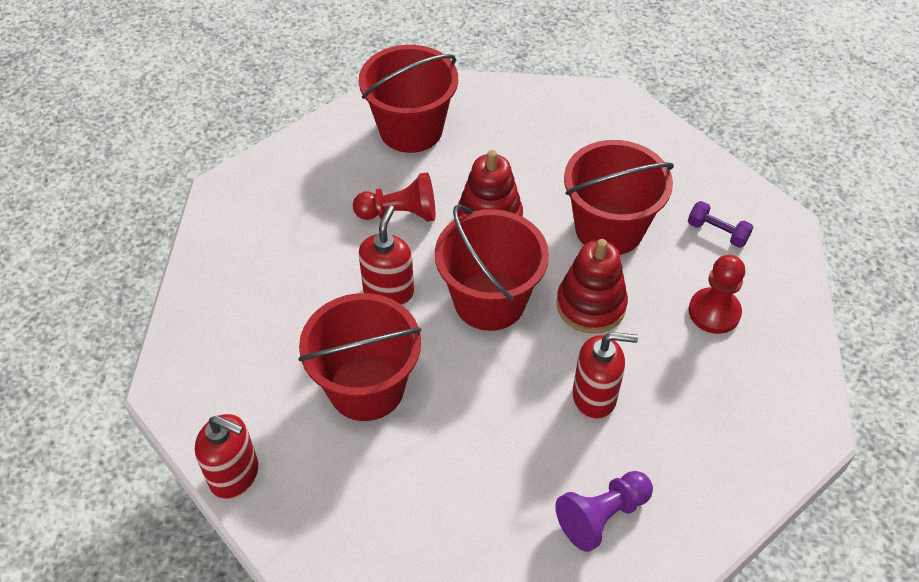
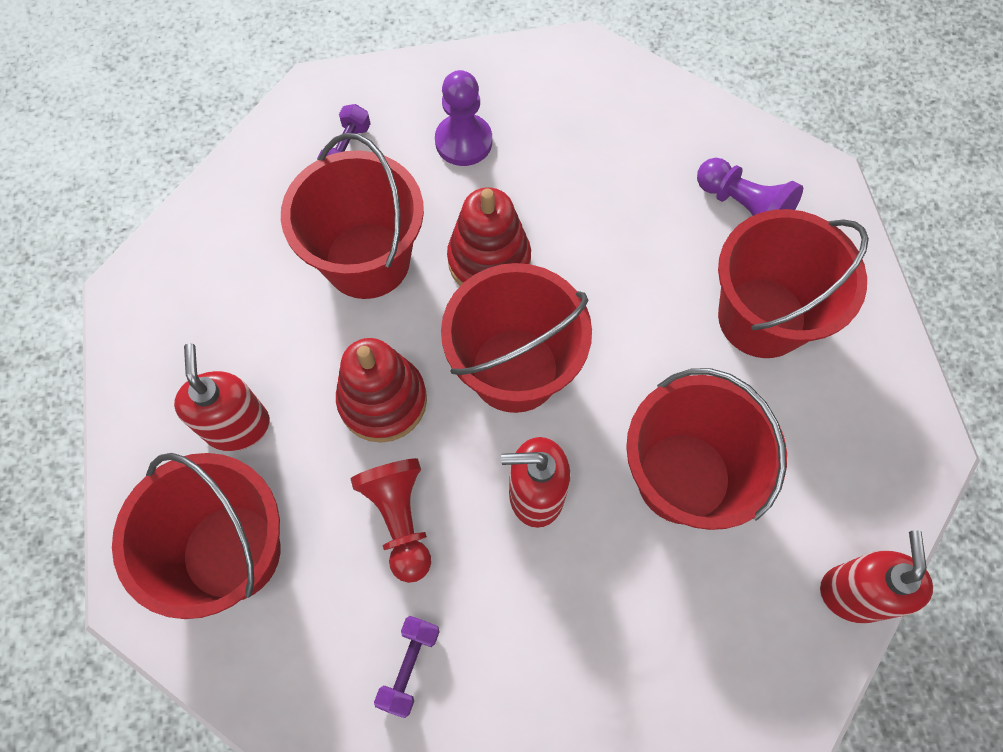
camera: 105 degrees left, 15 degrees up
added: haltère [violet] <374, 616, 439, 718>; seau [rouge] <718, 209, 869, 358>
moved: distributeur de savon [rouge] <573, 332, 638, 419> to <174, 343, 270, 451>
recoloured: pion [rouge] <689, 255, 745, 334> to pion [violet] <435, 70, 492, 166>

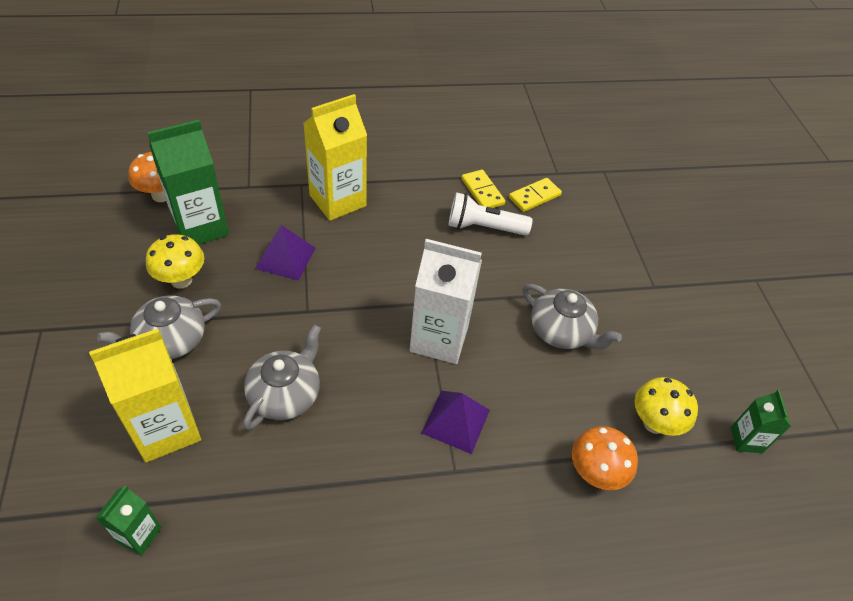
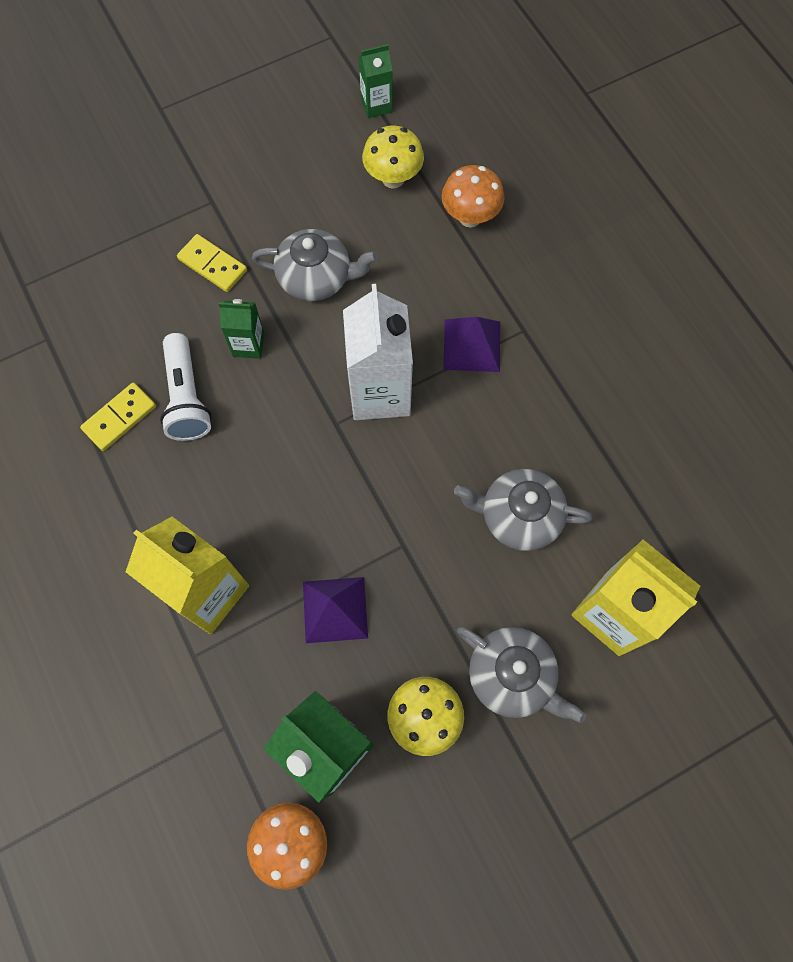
camera: 105 degrees left, 20 degrees up
moved: brique de lait [vert] <96, 486, 162, 556> to <219, 299, 265, 359>; domino [jaune] <509, 178, 562, 212> to <177, 234, 247, 292>
turned: théière [gris] <522, 284, 622, 349> = <252, 229, 378, 301> 75 degrees clockwise

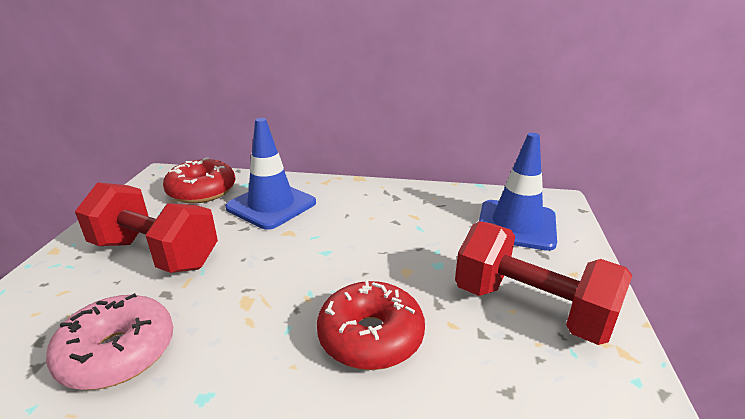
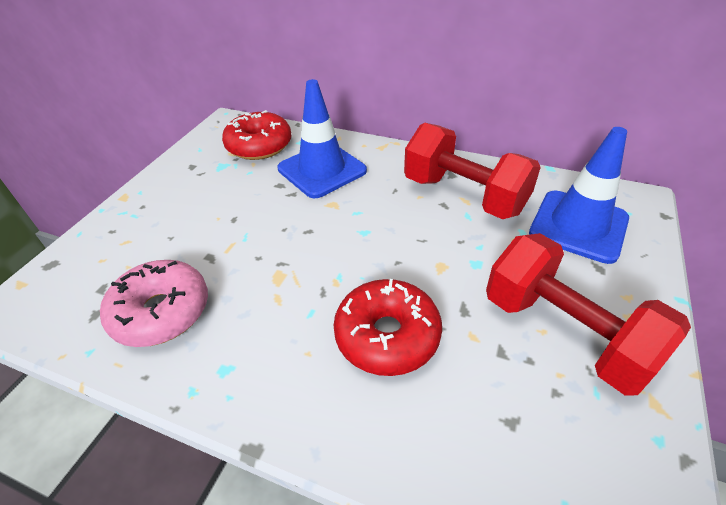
camera: 15 degrees right, 15 degrees up
moved: haltère [rouge] <75, 182, 218, 273> to <404, 123, 541, 219>

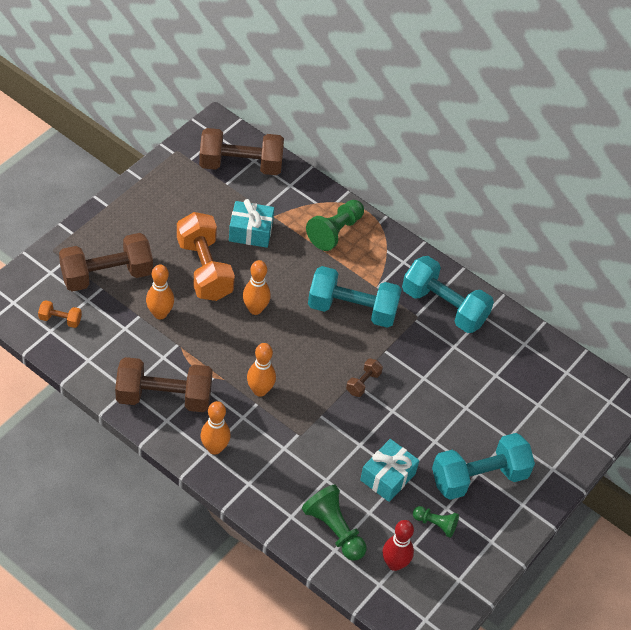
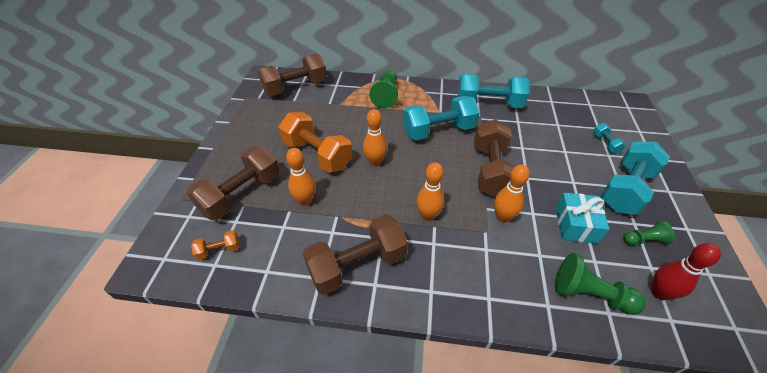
camera: 25 degrees left, 5 degrees down
removed: cadeau [turquoise] <229, 199, 274, 248>
added: haltère [turquoise] <593, 123, 626, 154>
moved: quille [orange] <201, 401, 231, 455> to <494, 164, 530, 223>
resized: haltère [marron] <346, 358, 383, 397> = <474, 119, 515, 198> x2.23

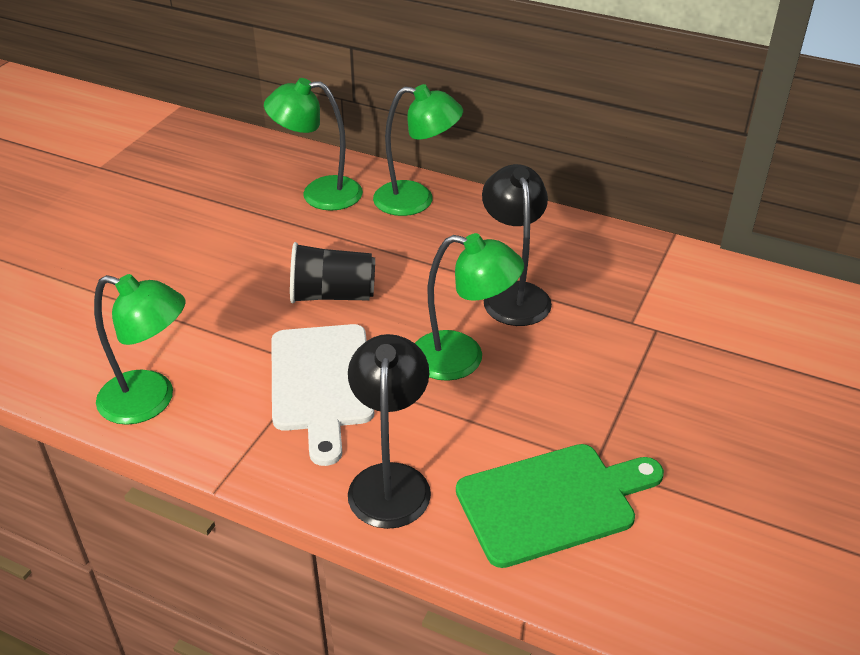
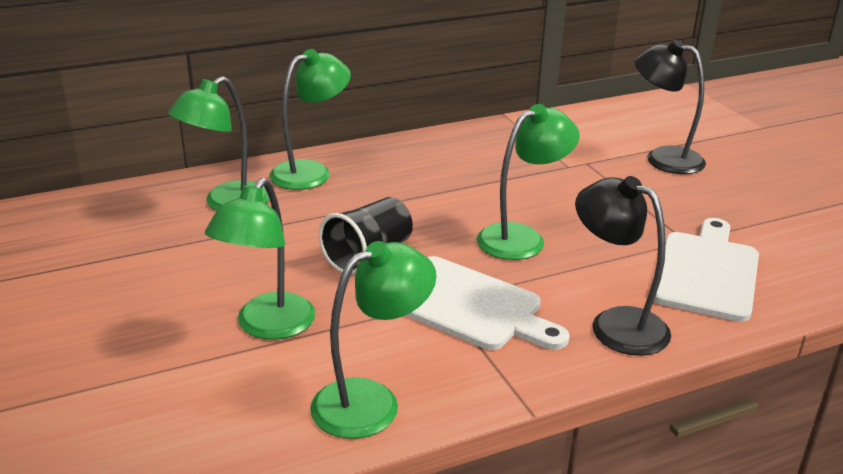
camera: 50 degrees left, 10 degrees down
added: lampe [vert] <205, 178, 315, 340>
moved: lampe [noir] <482, 164, 552, 326> to <635, 40, 706, 174>
recoloured: planche à découper [vert] <456, 444, 664, 568> to planche à découper [blanc] <654, 218, 759, 322>

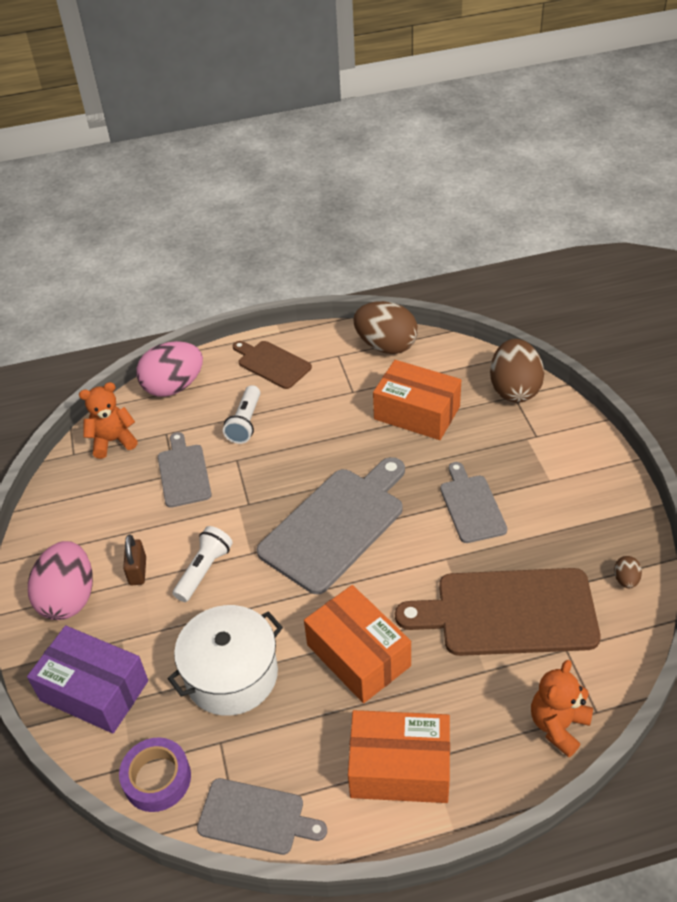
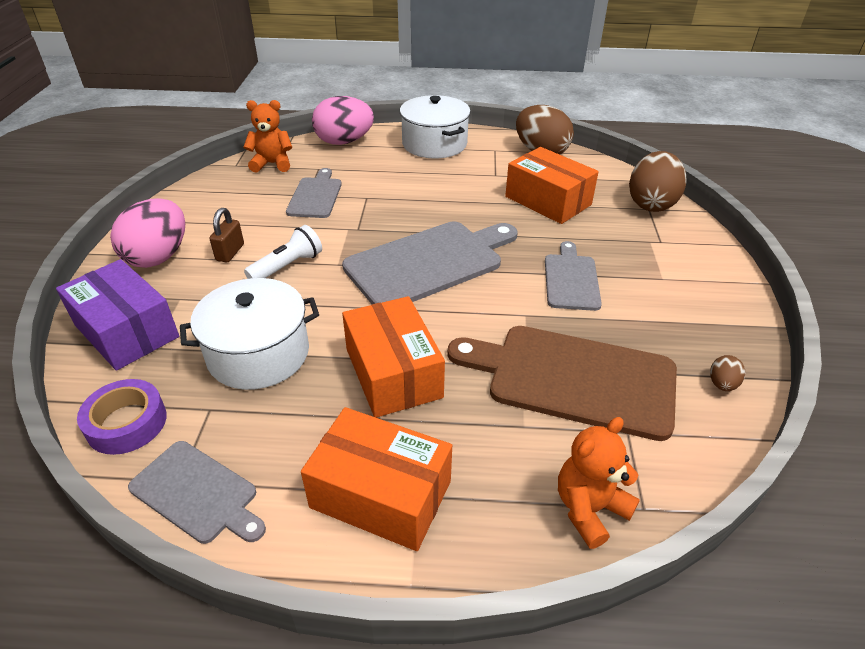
camera: 15 degrees right, 5 degrees down
removed: lampe de poche [blanc] <223, 385, 260, 444>
replaced: planche à découper [marron] <233, 341, 312, 389> to marmite [blanc] <400, 95, 470, 158>

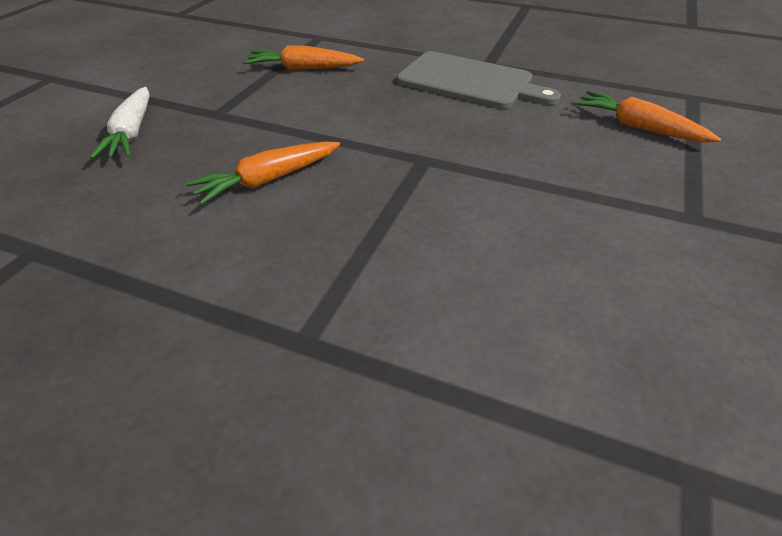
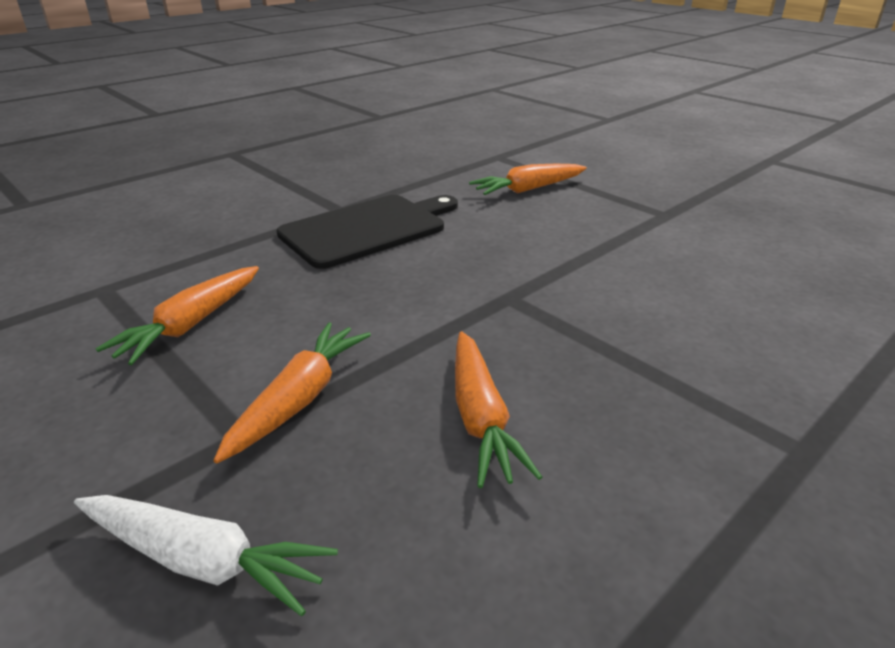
camera: 65 degrees left, 10 degrees down
added: carotte [orange] <214, 322, 371, 463>
recoloured: planche à découper [gris] <397, 51, 561, 109> to planche à découper [noir] <277, 195, 458, 269>

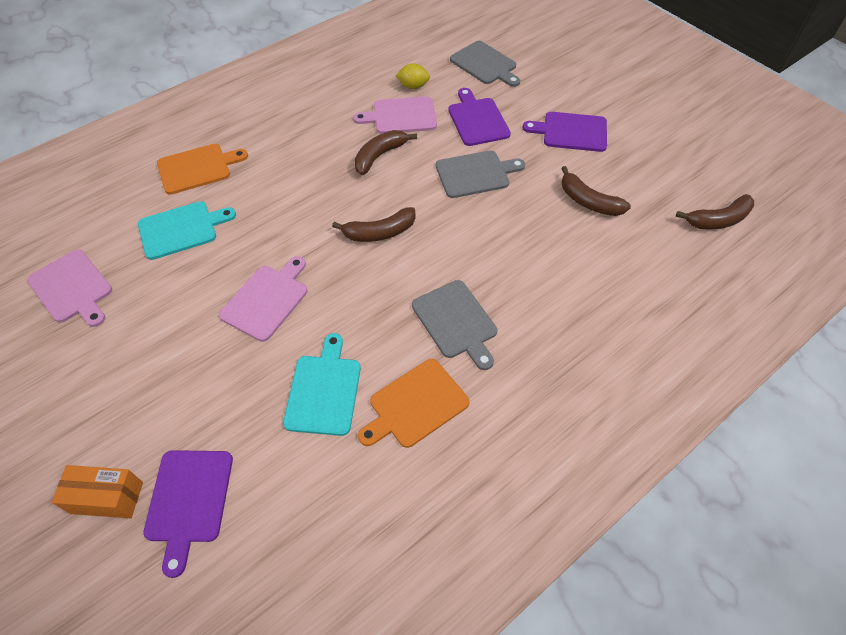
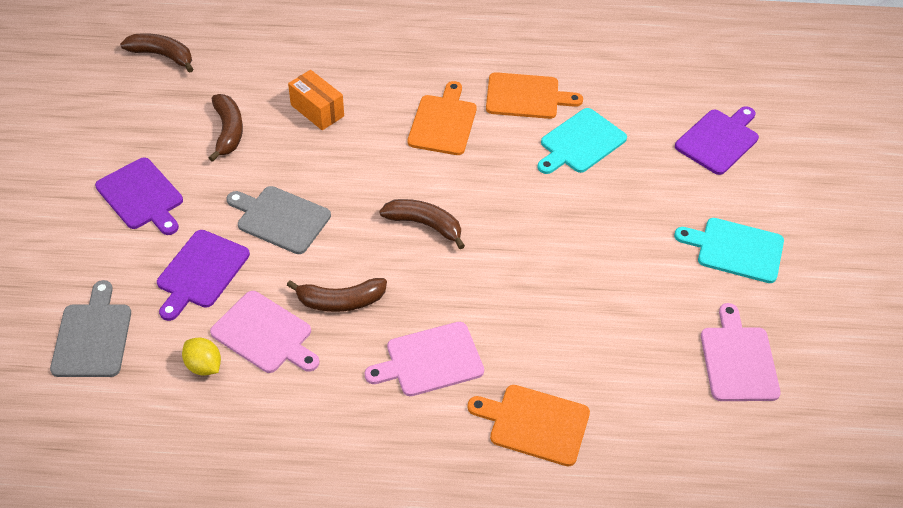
camera: 140 degrees left, 5 degrees down
moved: boîte [orange] <52, 465, 143, 518> to <288, 70, 344, 130>; planche à découper [turquoise] <138, 201, 236, 260> to <674, 218, 784, 283>; planche à découper [rose] <219, 256, 307, 342> to <364, 322, 484, 396>
recoloured: planche à découper [gris] <412, 280, 497, 370> to planche à découper [orange] <408, 81, 477, 155>

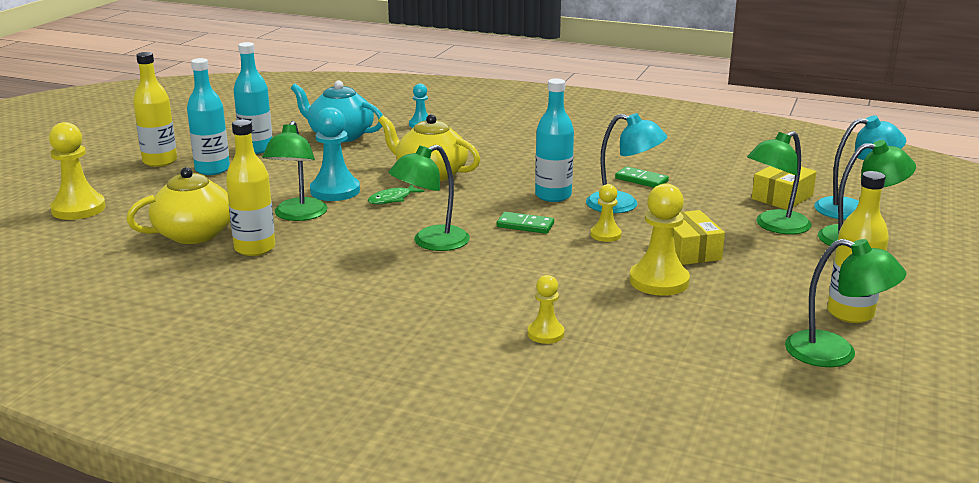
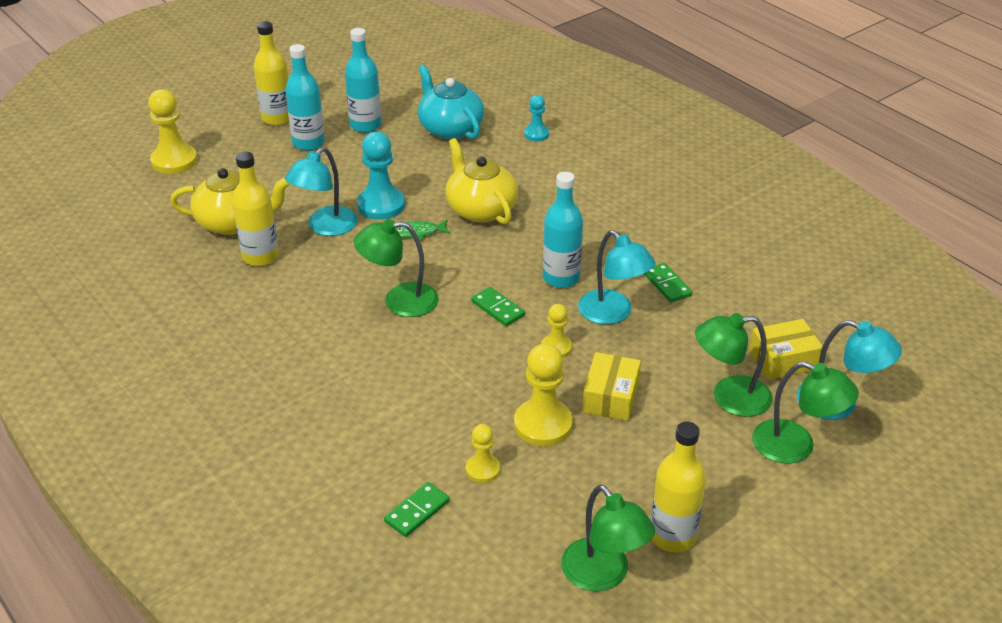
camera: 30 degrees right, 15 degrees up
added: domino [vert] <384, 482, 450, 537>
moved: pion [jaune] <528, 275, 565, 344> to <466, 424, 500, 483>
recoloured: lampe [vert] <262, 121, 328, 221> to lampe [turquoise] <285, 147, 358, 236>

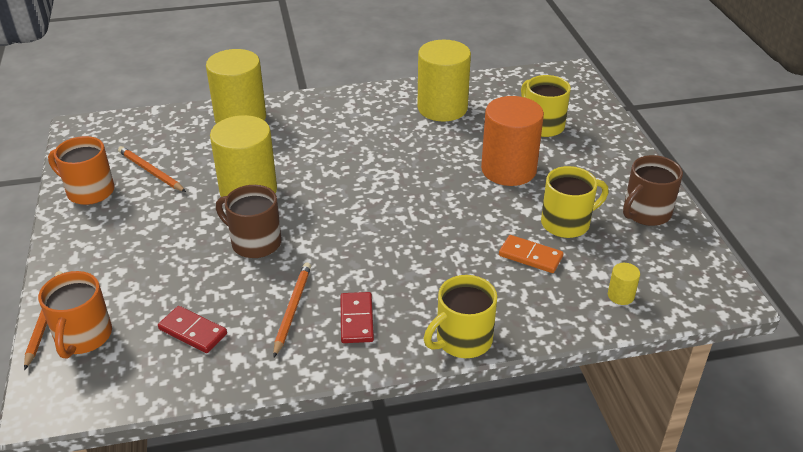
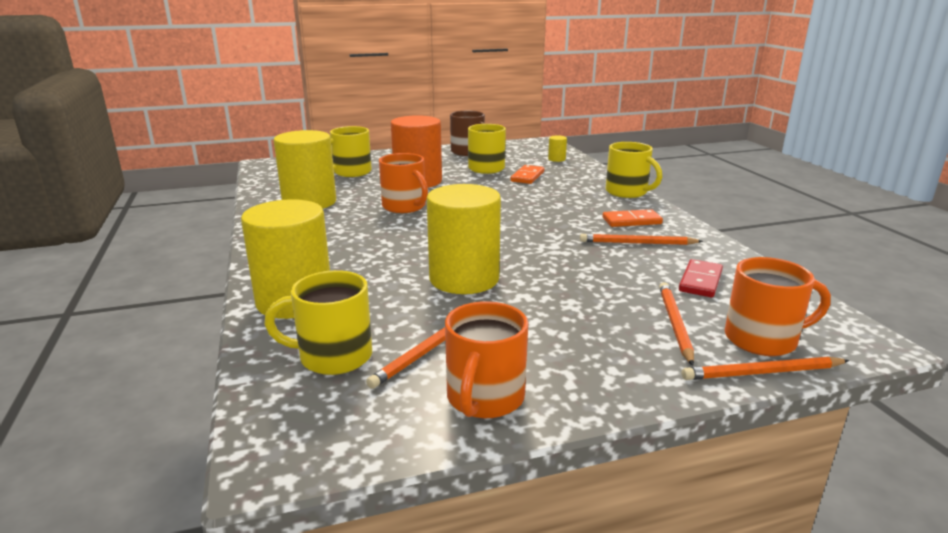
camera: 95 degrees left, 15 degrees down
removed: tasse [marron] <216, 185, 282, 258>
added: tasse [jaune] <264, 270, 372, 375>; tasse [orange] <379, 153, 428, 213>; crayon [orange] <659, 282, 694, 366>
recoloured: domino [rouge] <341, 292, 374, 343> to domino [orange] <602, 209, 663, 227>

